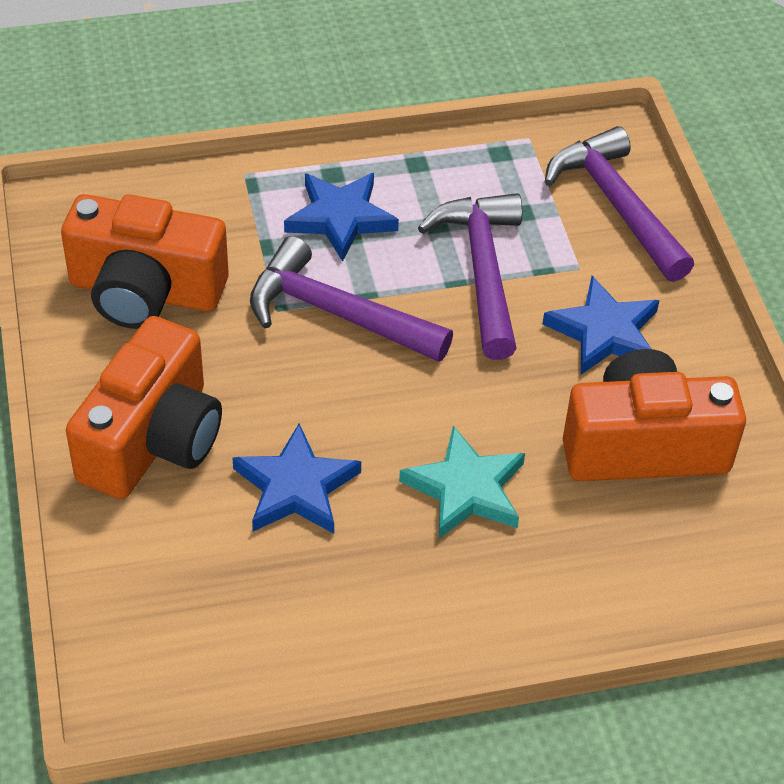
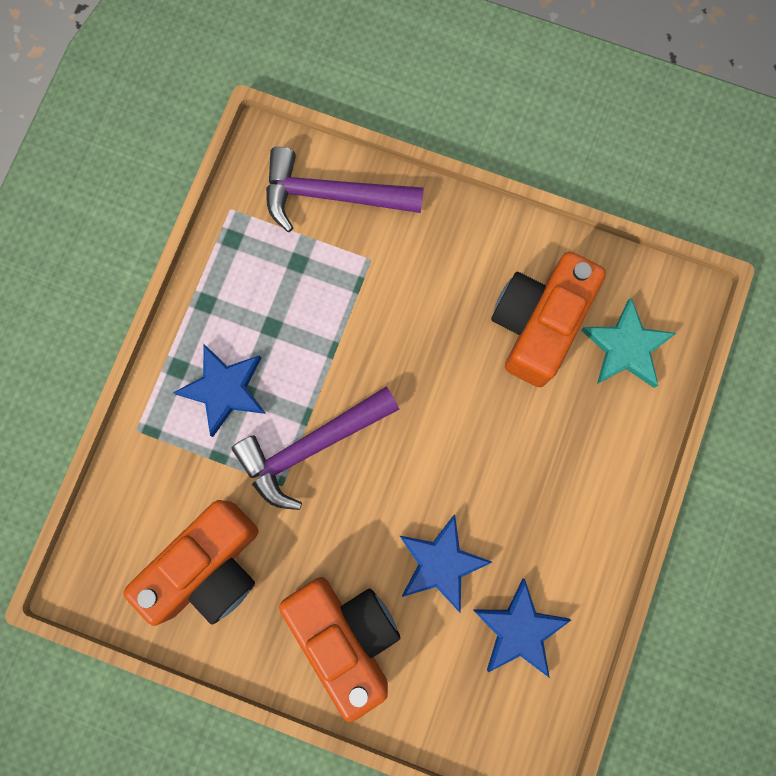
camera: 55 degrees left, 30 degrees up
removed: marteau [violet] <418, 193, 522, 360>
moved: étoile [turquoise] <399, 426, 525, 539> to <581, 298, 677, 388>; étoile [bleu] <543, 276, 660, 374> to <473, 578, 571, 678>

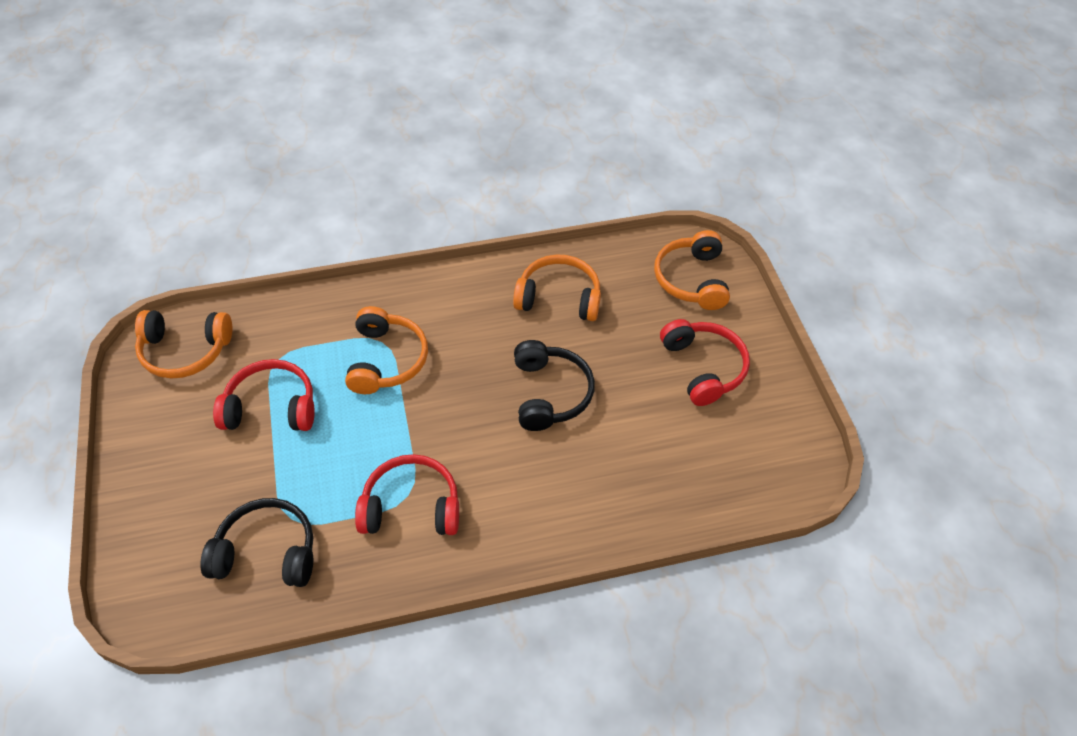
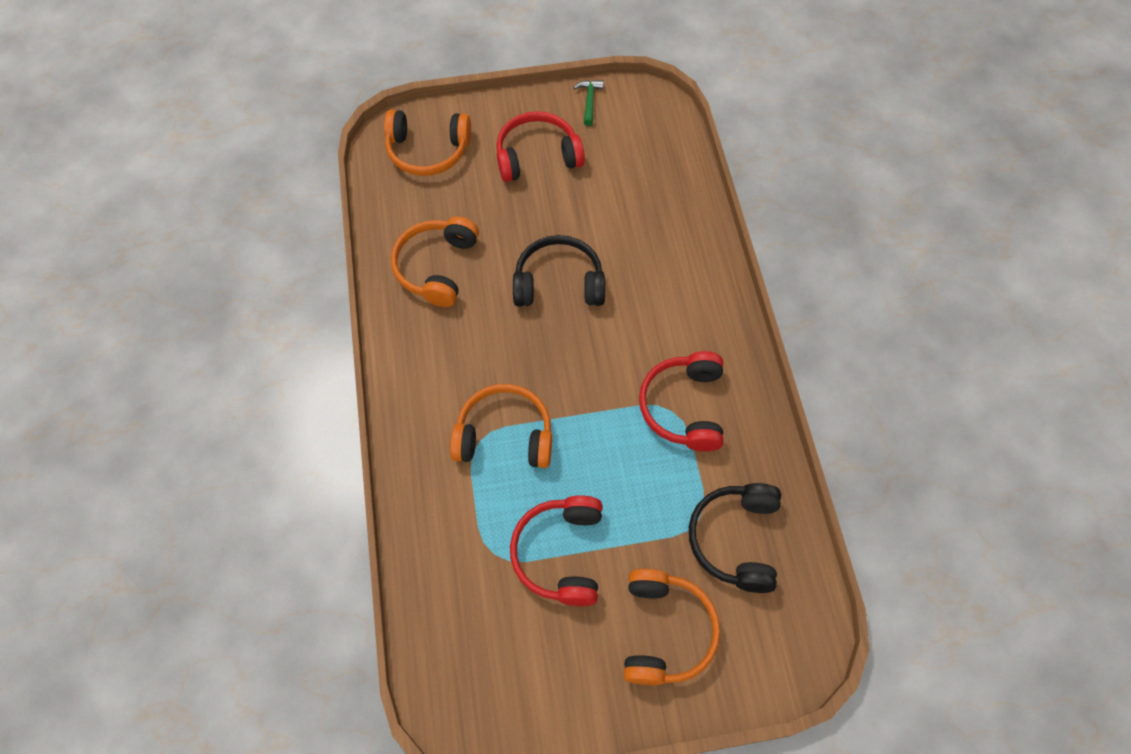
camera: 85 degrees left, 10 degrees up
added: marteau [vert] <574, 80, 604, 126>
moved: casque audio [orange] <135, 310, 232, 378> to <623, 569, 720, 685>

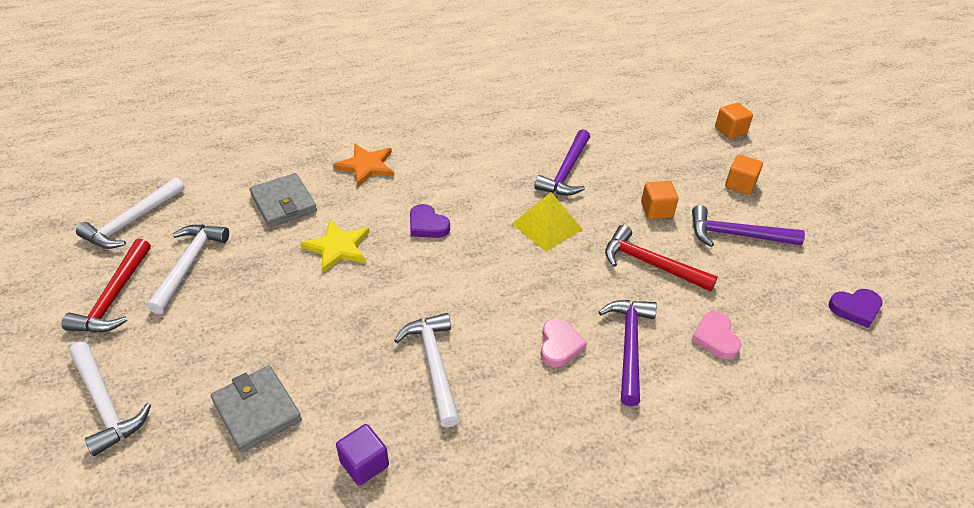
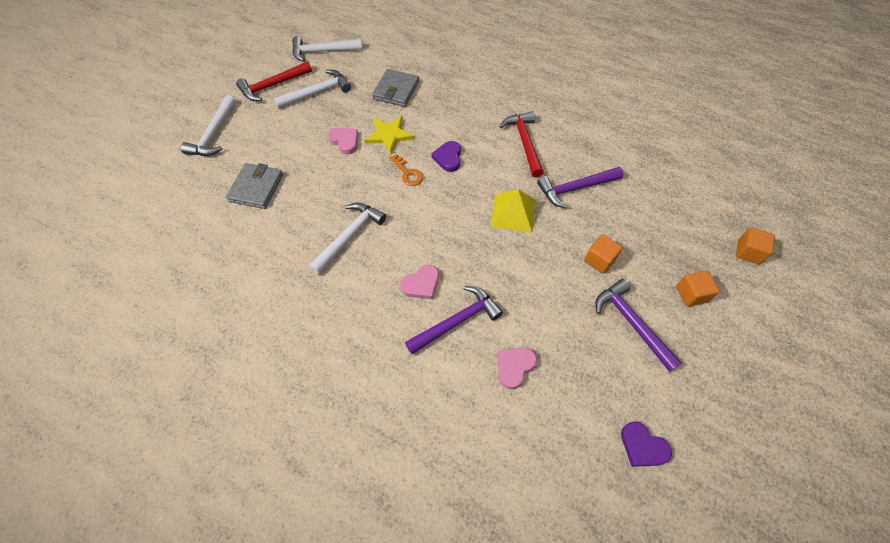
camera: 50 degrees right, 15 degrees up
removed: étoile [orange] <333, 144, 394, 187>; cube [violet] <336, 424, 389, 486>
added: cœur [rose] <328, 128, 358, 154>; clé [orange] <389, 154, 423, 186>
moved: marteau [rouge] <605, 225, 718, 292> to <500, 111, 544, 177>

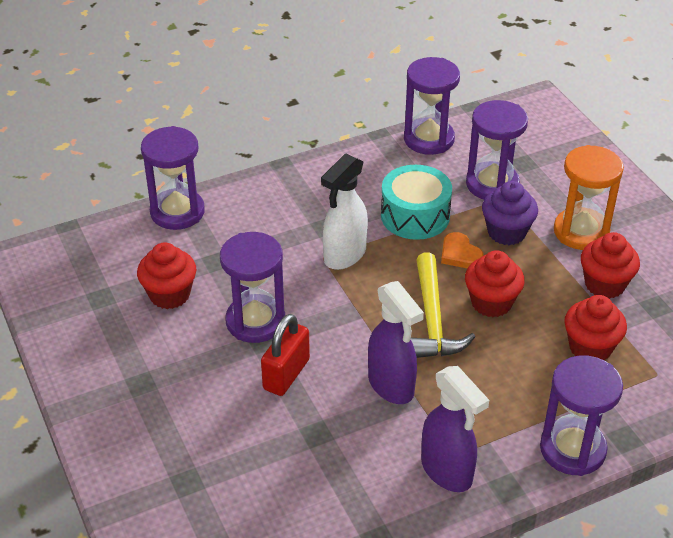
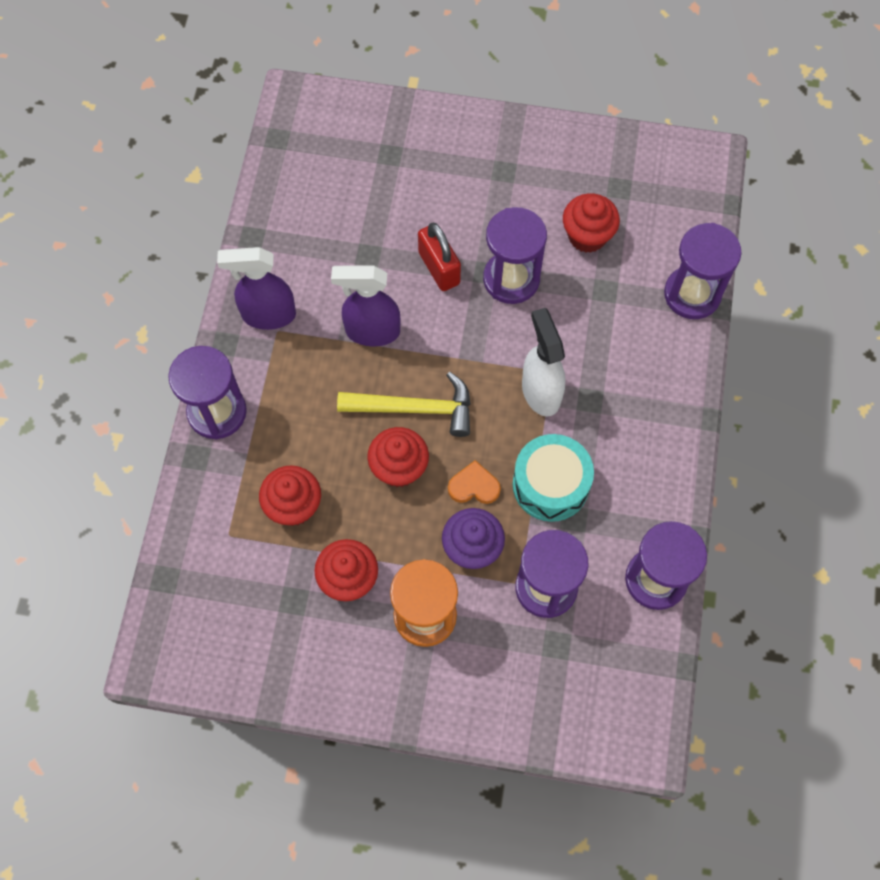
camera: 125 degrees right, 25 degrees up
turned: marteau [jaune] <411, 252, 475, 358> = <337, 372, 471, 437> 150 degrees clockwise

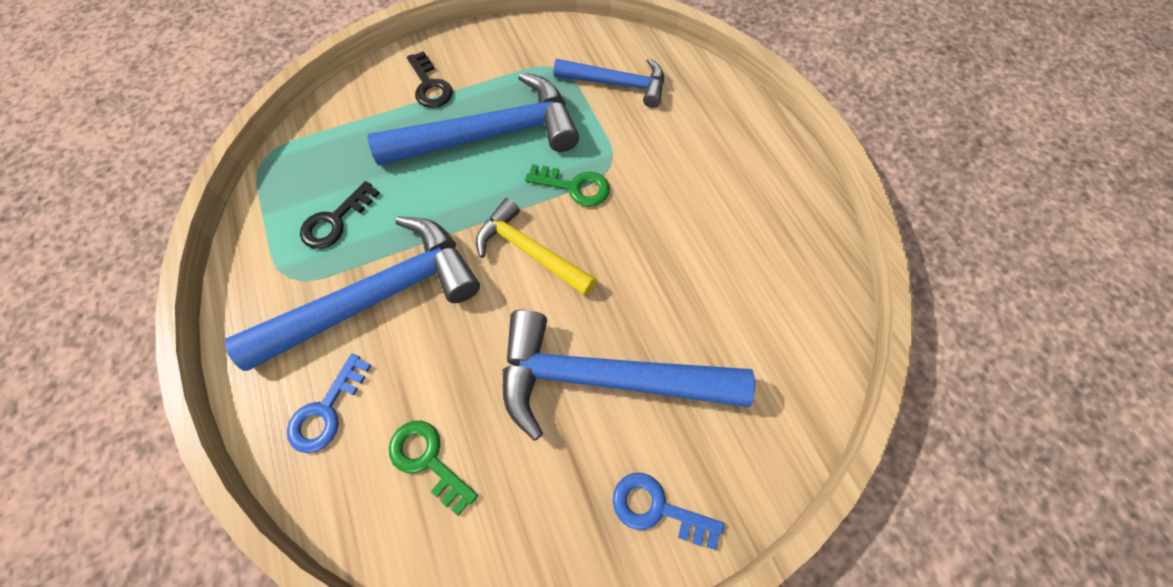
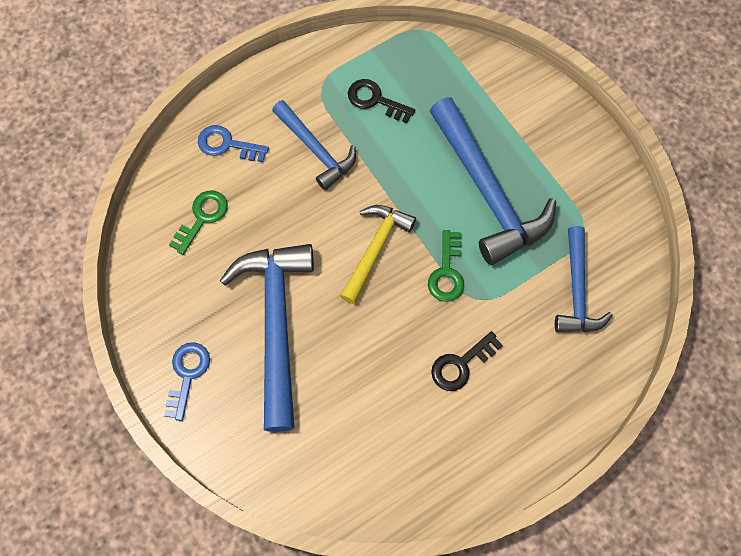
camera: 80 degrees right, 5 degrees up
moved: clé [noir] <407, 51, 453, 108> to <431, 331, 503, 391>
resized: marteau [bleu] <225, 216, 480, 371> = <272, 100, 356, 190> x0.60

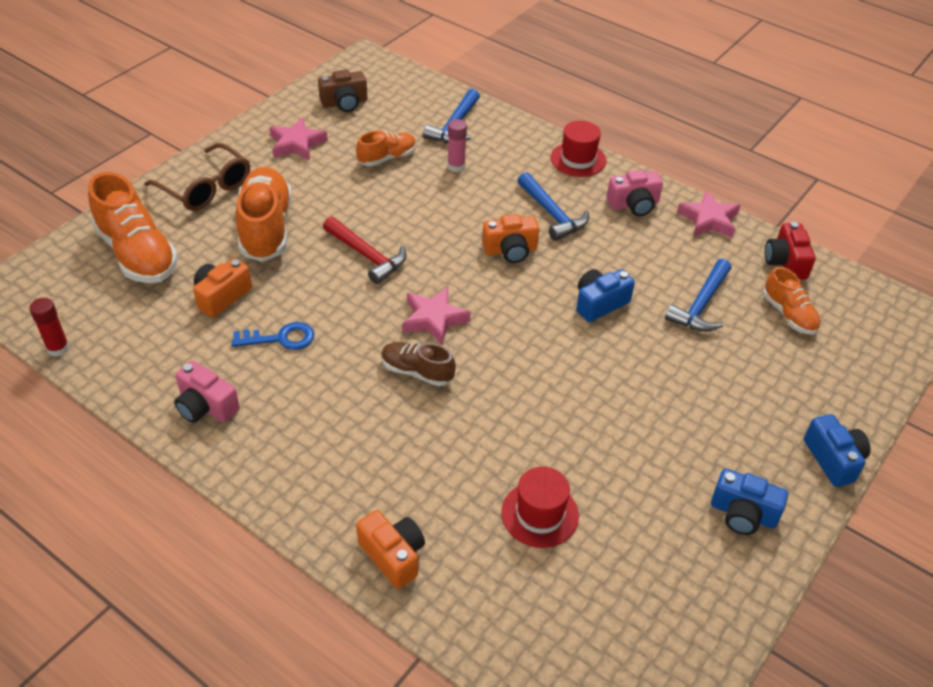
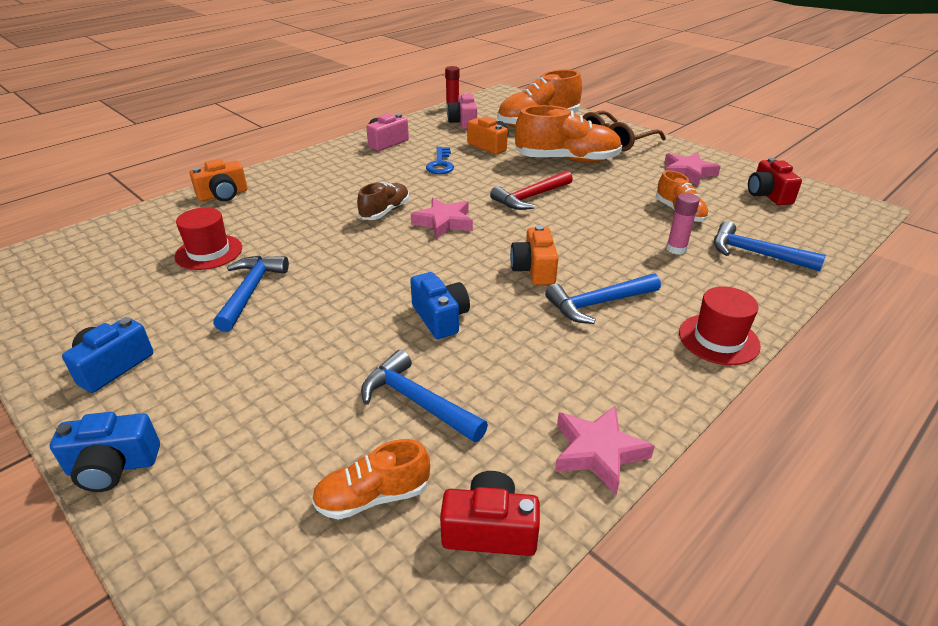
camera: 100 degrees right, 10 degrees down
added: marteau [bleu] <213, 256, 289, 332>
moved: appareil photo [rose] <607, 170, 663, 216> to <447, 93, 477, 129>
recoloured: appareil photo [marron] <318, 69, 367, 112> to appareil photo [rouge] <748, 158, 802, 205>

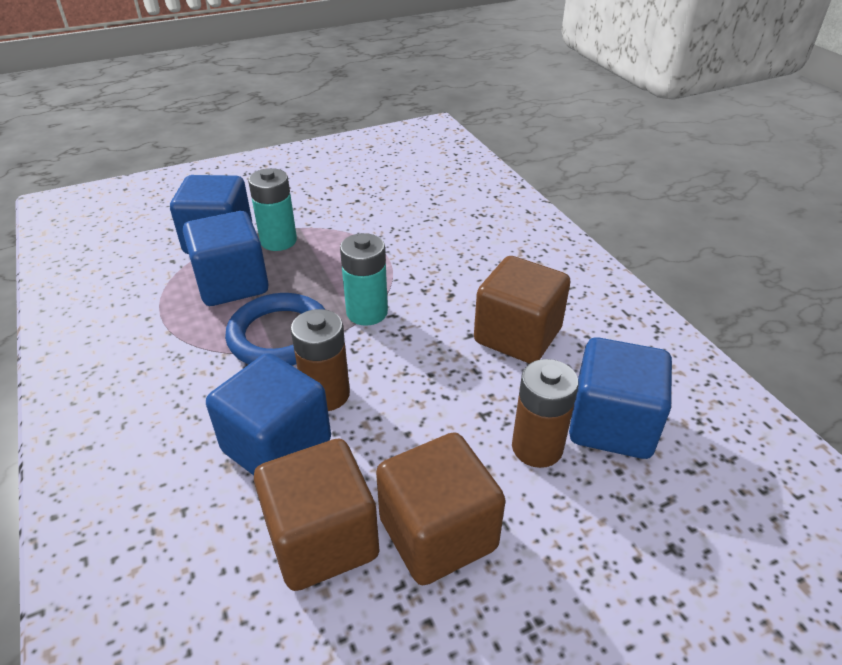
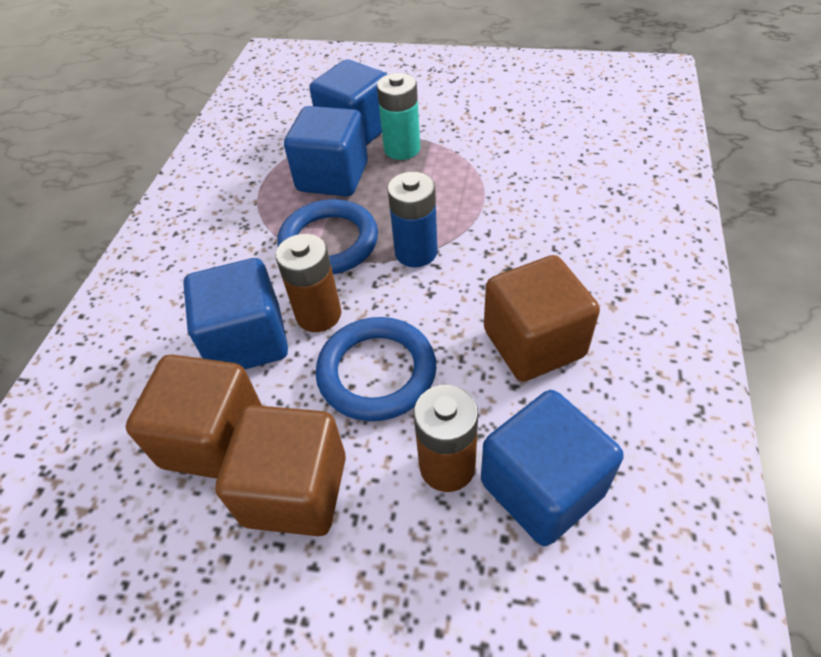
camera: 40 degrees right, 10 degrees up
added: anneau [bleu] <316, 317, 436, 421>
recoloured: pile [turquoise] <340, 233, 388, 326> to pile [bleu] <387, 172, 438, 267>

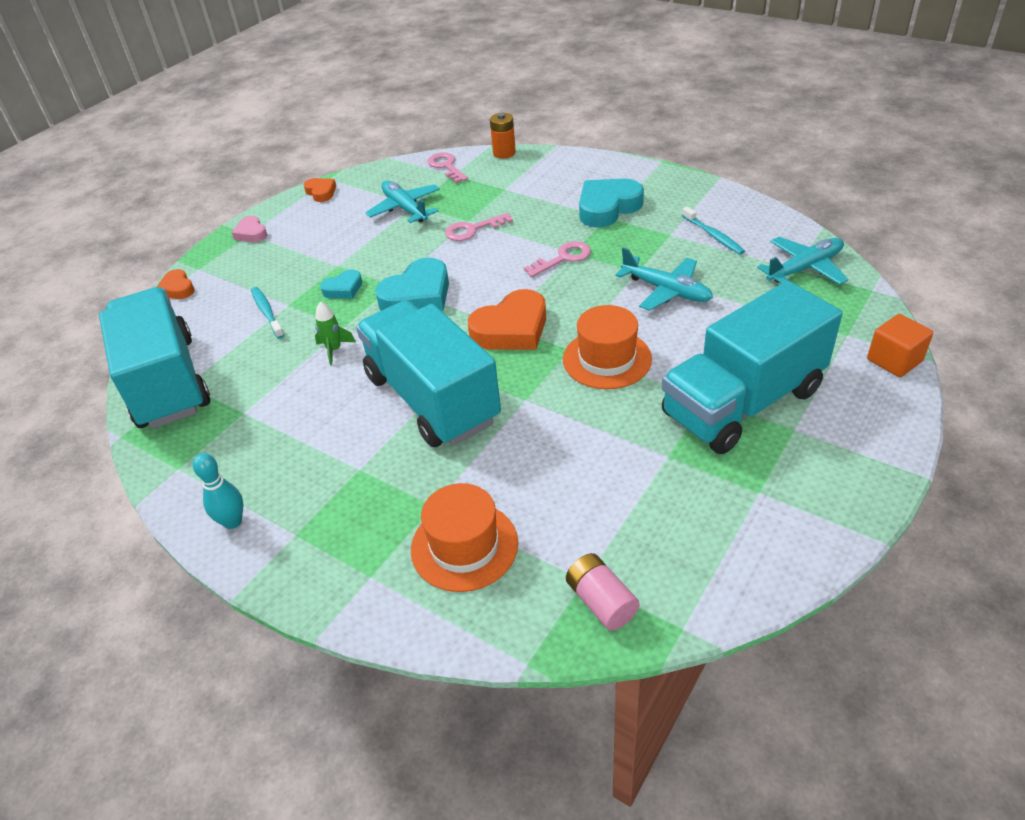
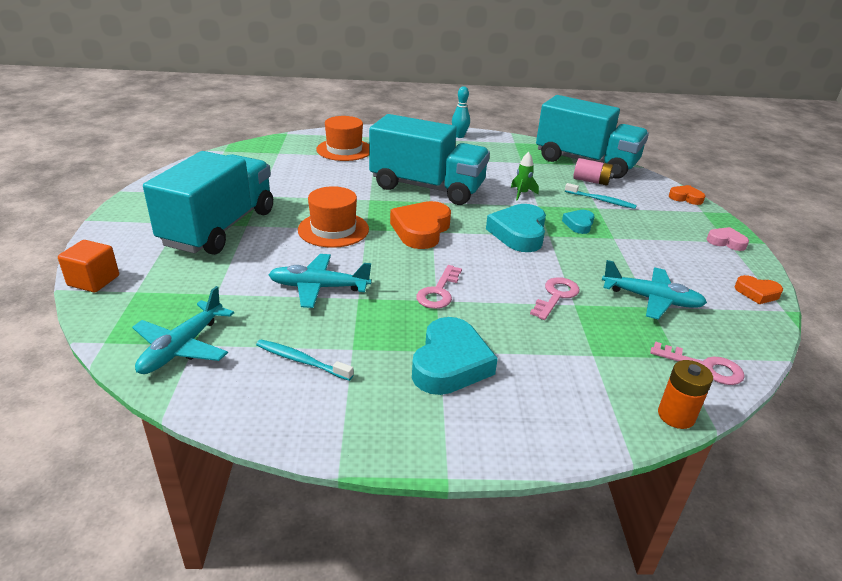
camera: 140 degrees right, 10 degrees down
moved: pile [rose] <566, 553, 640, 631> to <573, 158, 614, 186>

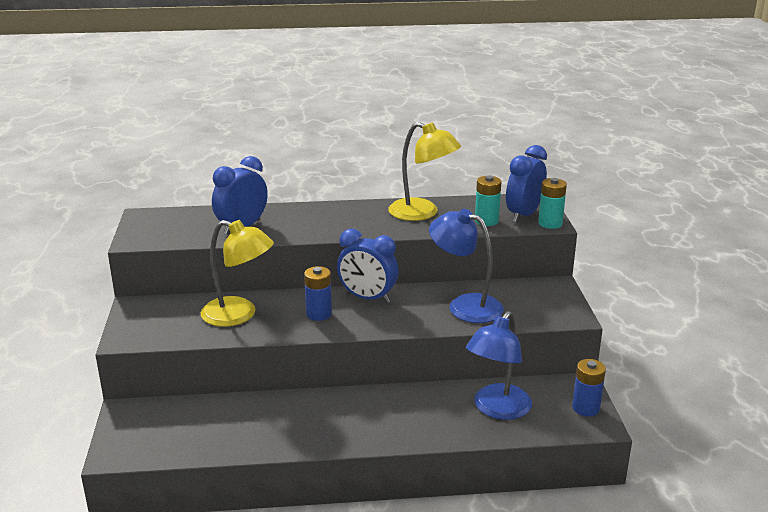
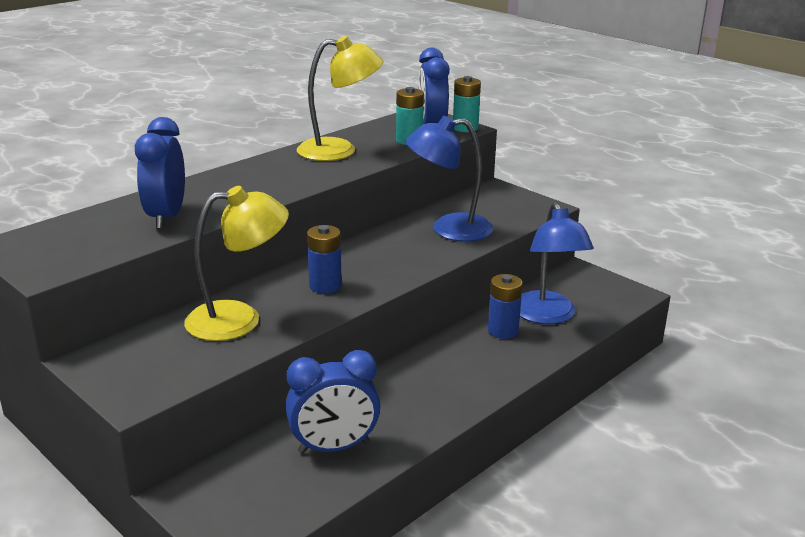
camera: 40 degrees left, 0 degrees up
moved: réveil [bleu] <337, 229, 399, 303> to <285, 350, 380, 454>; pile [bleu] <572, 359, 606, 416> to <488, 274, 523, 339>

